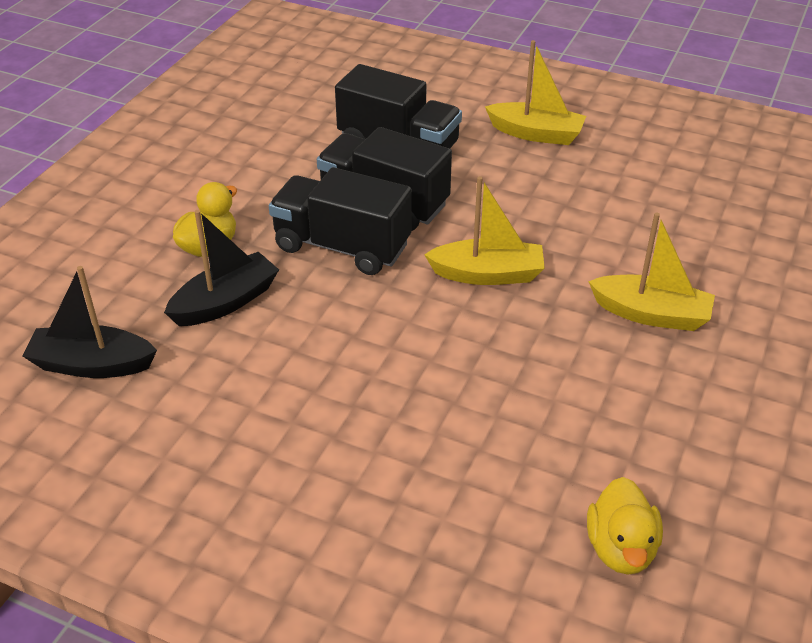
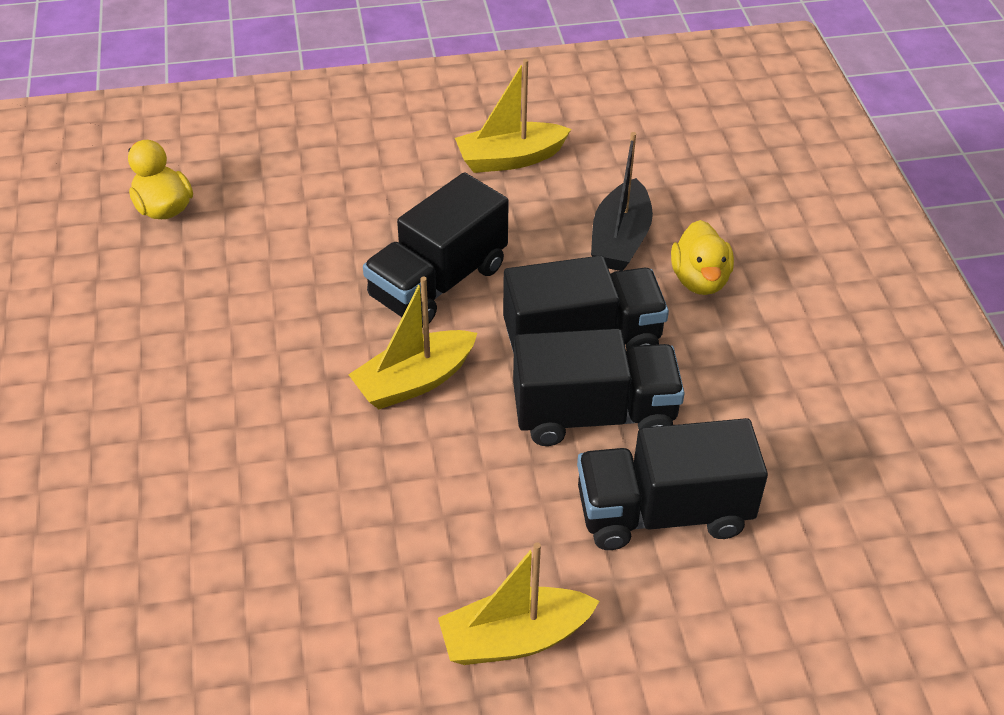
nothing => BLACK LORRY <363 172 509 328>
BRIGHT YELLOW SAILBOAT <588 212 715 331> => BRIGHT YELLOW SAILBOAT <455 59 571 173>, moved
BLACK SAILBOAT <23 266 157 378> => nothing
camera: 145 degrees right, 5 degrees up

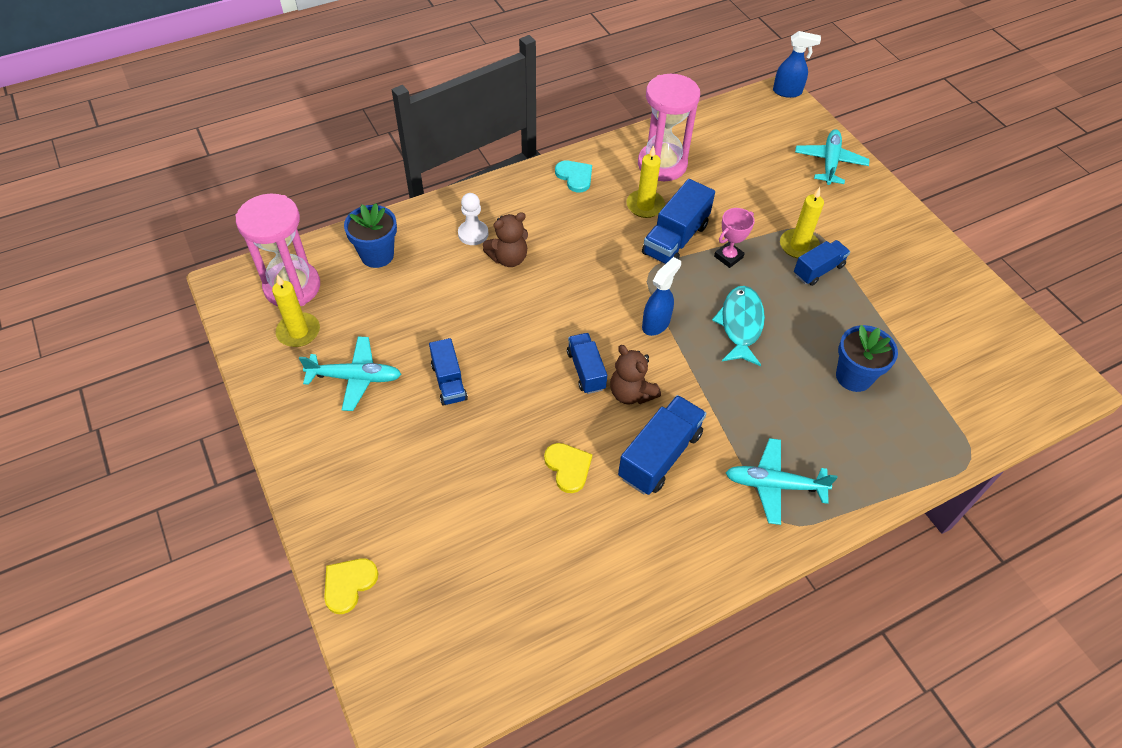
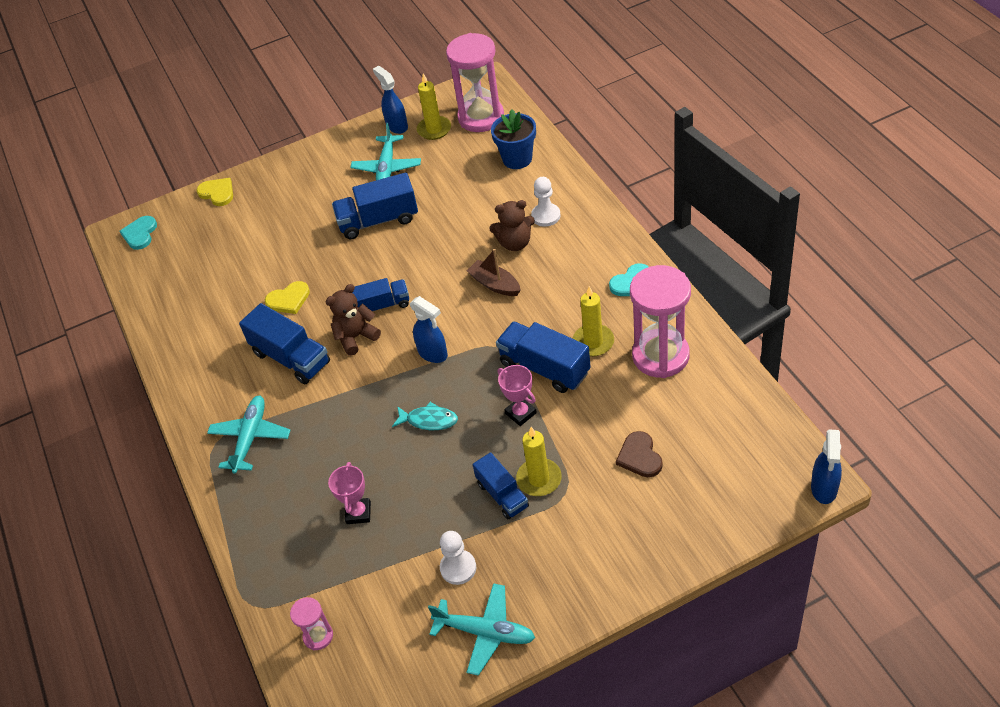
nothing => TEAL HEART SHAPE <119 216 157 250>
nothing => ROSY SANDGLASS <290 597 333 650>
BLUE PLANT POT <836 325 898 392> => ROSY TROPHY <328 462 371 524>
BLUE LORRY <429 338 468 406> => BLUE LORRY <332 172 418 239>, x1.56
nothing => BLUE SPRAYER <373 66 408 134>
TEAL FISH FIGURE <712 286 765 366> => TEAL FISH FIGURE <392 402 458 430>, x0.66
TEAL AEROPLANE <795 129 870 185> => TEAL AEROPLANE <428 583 535 676>, moved
nothing => SNOW-WHITE PAWN <440 531 476 585>
nothing => RUSSET SAILBOAT <467 249 521 296>
RUSSET STUFFED BEAR <483 212 528 267> => RUSSET STUFFED BEAR <489 200 535 251>, 75 degrees counterclockwise
nothing => RUSSET HEART SHAPE <616 431 663 477>
camera: 100 degrees right, 5 degrees down

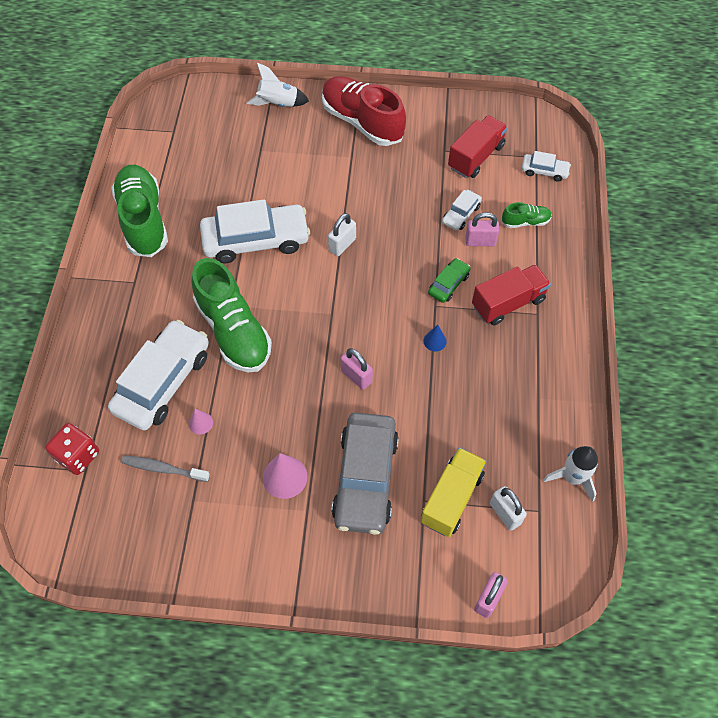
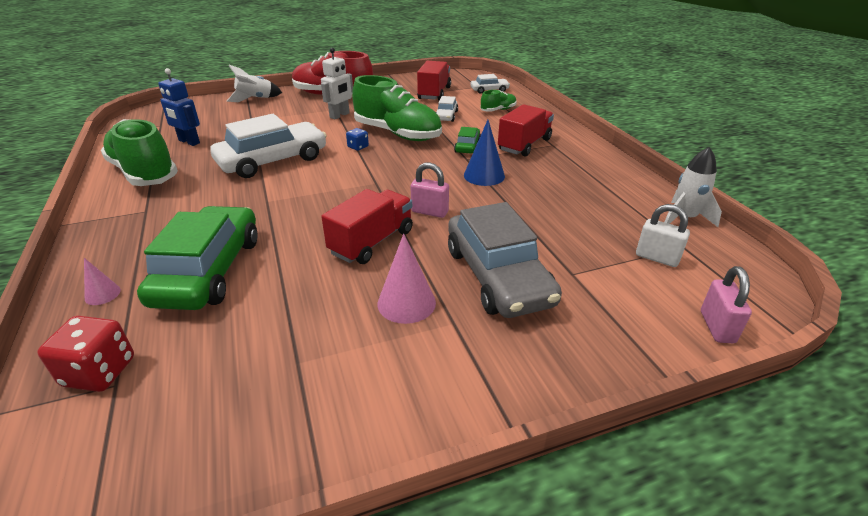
ROSY CONE SHAPE <189 409 213 435> => ROSY CONE SHAPE <84 258 121 305>, moved
SNOW-WHITE CAR <108 320 209 431> => GREEN CAR <137 206 258 310>
nothing => BLUE TOY ROBOT <158 68 200 146>
nothing => SNOW-WHITE TOY ROBOT <321 48 353 119>
nothing => CRIMSON LORRY <321 189 413 264>
SNOW-WHITE PADLOCK <328 213 356 256> => BLUE DIE <346 128 369 151>
GREEN SHOE <191 258 272 372> => GREEN SHOE <352 75 442 141>, moved
BLUE CONE SHAPE <423 325 447 351> => BLUE CONE SHAPE <464 120 505 186>, x1.79
GRAY TOOTH BRUSH <121 455 210 482> => nothing
BRIGHT YELLOW LORRY <421 447 487 537> => nothing
ROSY PADLOCK <465 212 499 246> => nothing
camera: 25 degrees left, 25 degrees down

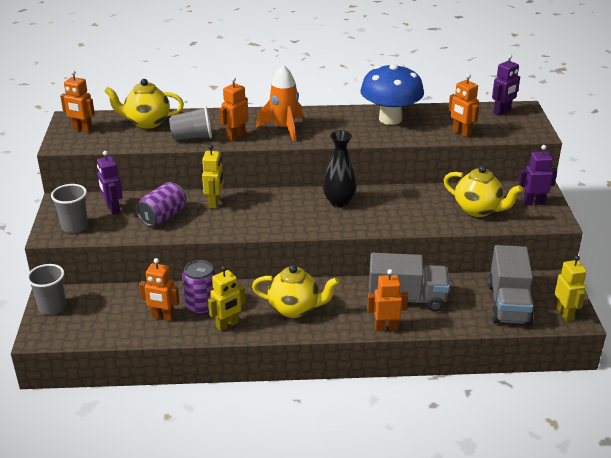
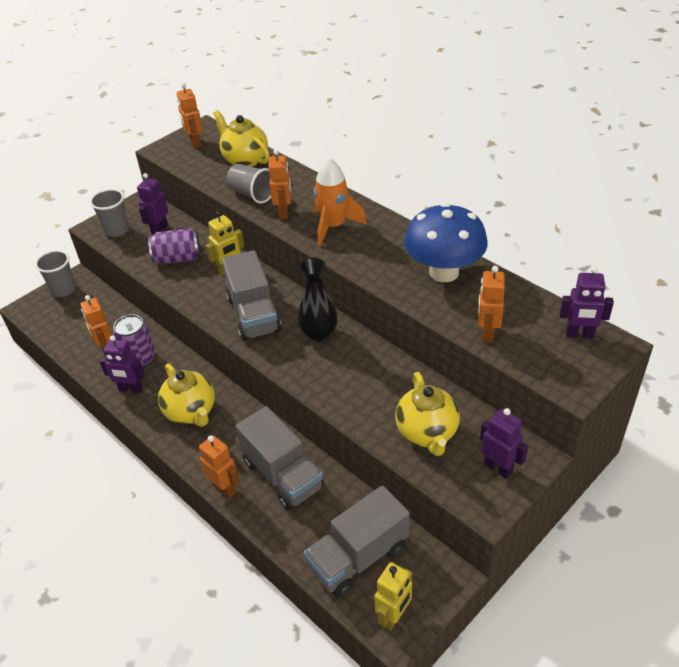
BRIGHT YELLOW TOY ROBOT <208 266 245 331> => VIOLET TOY ROBOT <100 335 145 393>
nothing => GRAY LORRY <222 250 281 341>
ORANGE-COLOURED TOY ROBOT <219 77 248 141> => ORANGE-COLOURED TOY ROBOT <268 149 291 219>, 90 degrees clockwise
camera: 50 degrees right, 10 degrees up

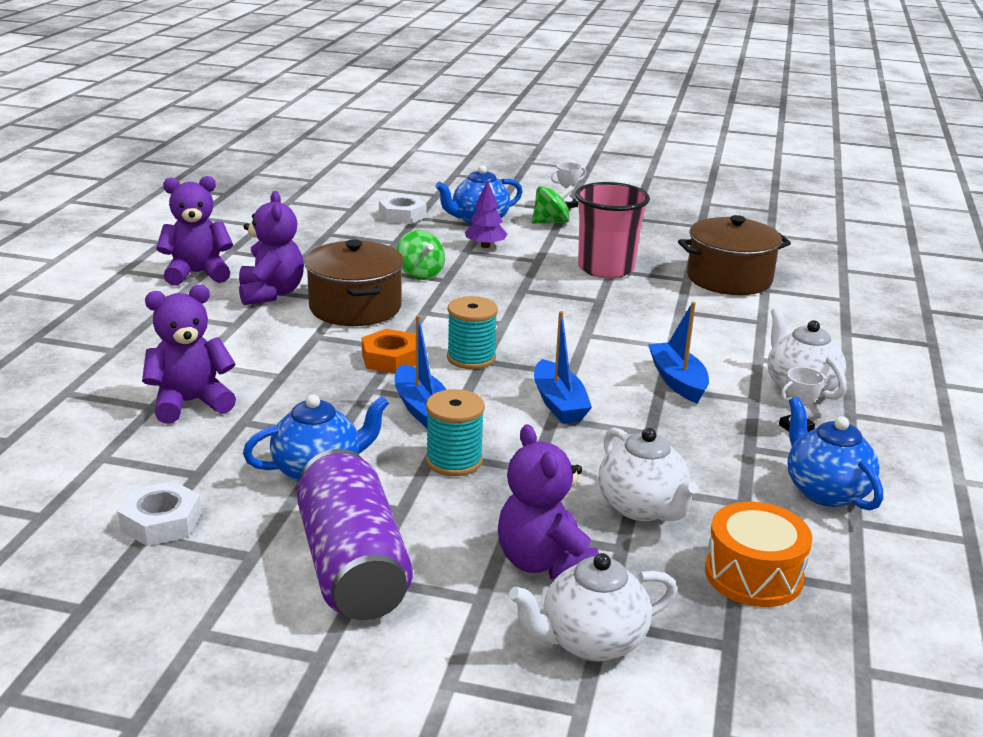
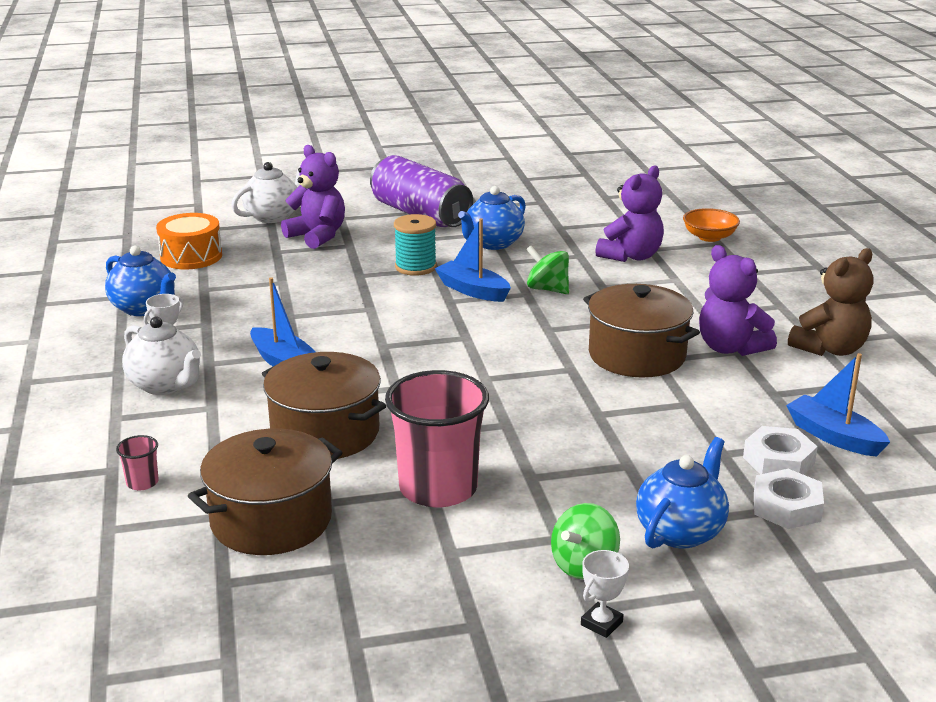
nothing => ROSY TUMBLER <116 435 159 490>
nothing => RUSSET POT <262 352 386 459>
GREEN WHIRLIGIG <397 230 445 280> => GREEN WHIRLIGIG <526 246 569 294>, moved
nothing => ORANGE-COLOURED BOWL <683 208 740 242>
SNOW-WHITE HEXAGON NUT <118 481 202 546> => SNOW-WHITE HEXAGON NUT <743 426 818 475>, moved
BLUE SAILBOAT <534 311 592 424> => BLUE SAILBOAT <786 353 890 457>, moved
VIOLET STUFFED BEAR <156 176 233 286> => RUSSET STUFFED BEAR <788 248 873 356>
ORANGE-COLOURED HEXAGON NUT <362 329 416 374> => nothing
TEAL BOBBIN <447 296 498 369> => nothing
VIOLET TREE <465 181 507 248> => nothing
SNOW-WHITE CHINA TEAPOT <598 428 698 521> => nothing
camera: 155 degrees right, 0 degrees up

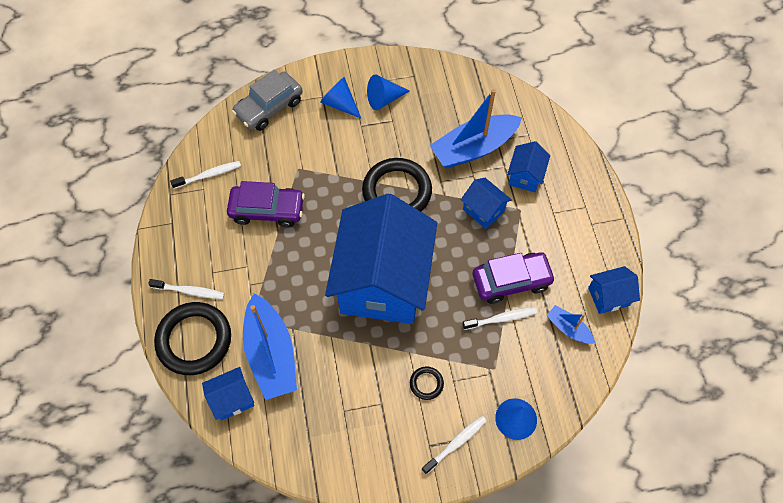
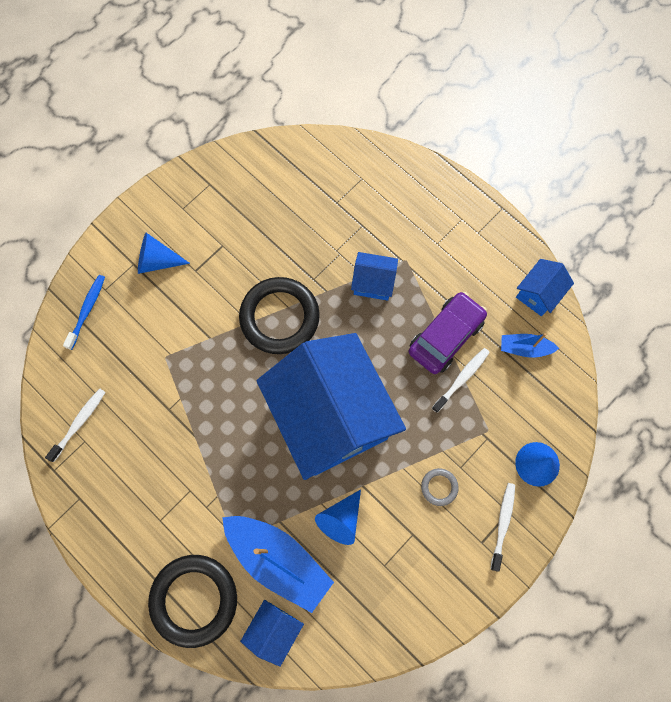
GRAY CAR <232 69 303 131> => BLUE TOOTH BRUSH <63 275 105 350>
BLUE CONE SHAPE <367 74 409 110> => BLUE CONE SHAPE <315 489 361 545>, moved
BLACK TORUS <410 366 444 400> => GRAY TORUS <421 468 459 506>
SNOW-WHITE TOOTH BRUSH <148 279 225 299> => nothing
VIOLET CAR <227 181 305 227> => nothing
BLUE SAILBOAT <430 89 522 168> => nothing
BLUE HOUSE <507 141 550 192> => nothing
camera: 35 degrees left, 10 degrees up

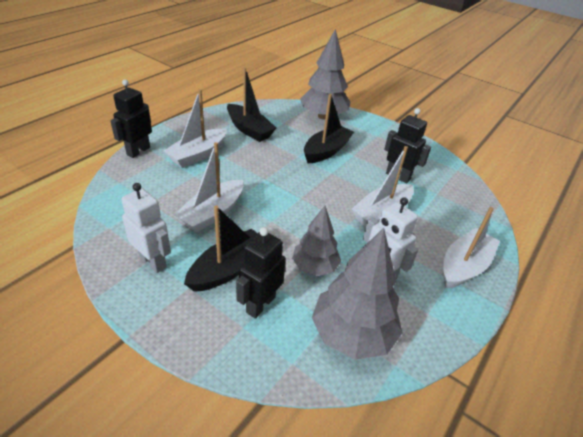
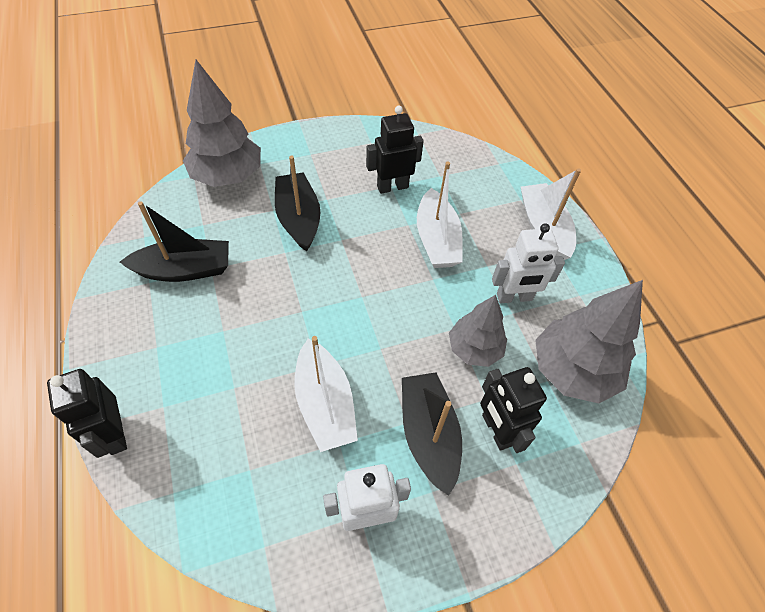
SNOW-WHITE SAILBOAT <164 89 227 168> => nothing
camera: 55 degrees left, 15 degrees up

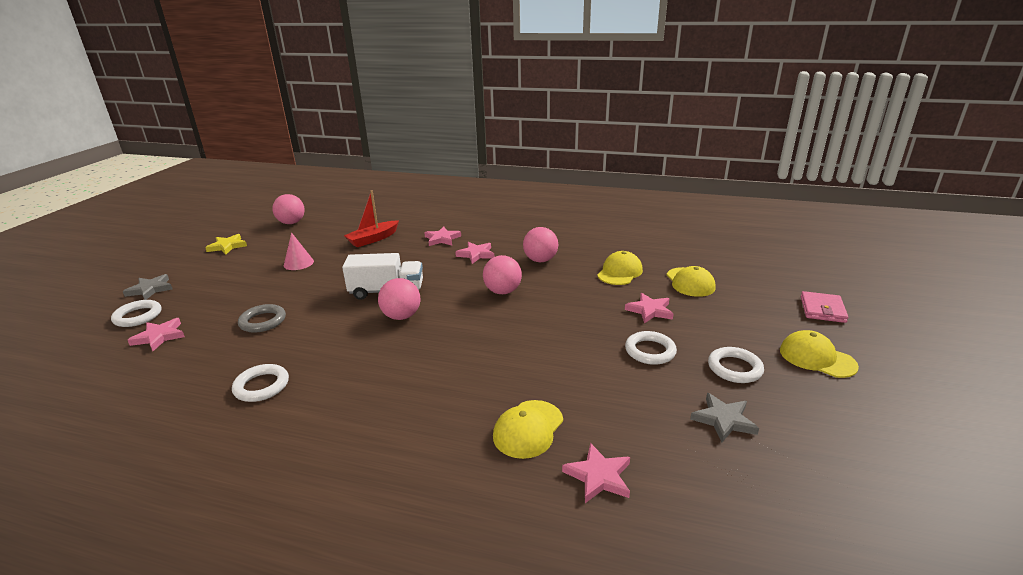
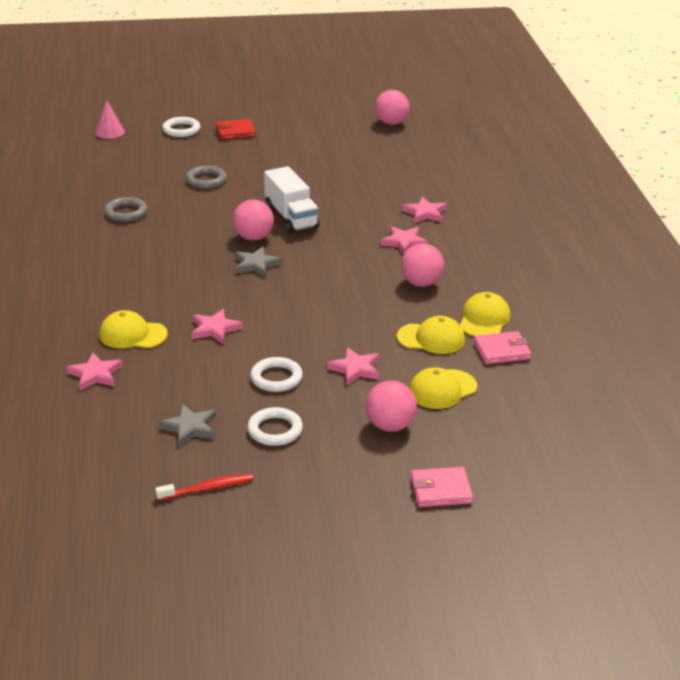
ROSY CONE SHAPE <284 232 314 270> => ROSY CONE SHAPE <95 100 125 139>, moved
SNOW-WHITE TORUS <232 364 289 402> => GRAY TORUS <104 197 148 222>
nothing => CRIMSON TOOTH BRUSH <155 473 253 501>
ROSY STAR SHAPE <128 318 185 351> => ROSY STAR SHAPE <192 309 243 344>, moved
nothing => CRIMSON WALLET <216 119 256 140>
GRAY STAR SHAPE <123 274 172 300> => GRAY STAR SHAPE <235 247 282 277>, moved
ROSY BALL <483 255 522 294> => ROSY BALL <366 381 417 432>, moved
BRIGHT YELLOW CAP <780 330 859 378> => BRIGHT YELLOW CAP <460 292 510 337>, moved
nothing => ROSY WALLET <474 331 531 364>
BRIGHT YELLOW STAR SHAPE <205 234 247 254> => nothing
CRIMSON SAILBOAT <344 191 399 247> => nothing
camera: 65 degrees right, 5 degrees up

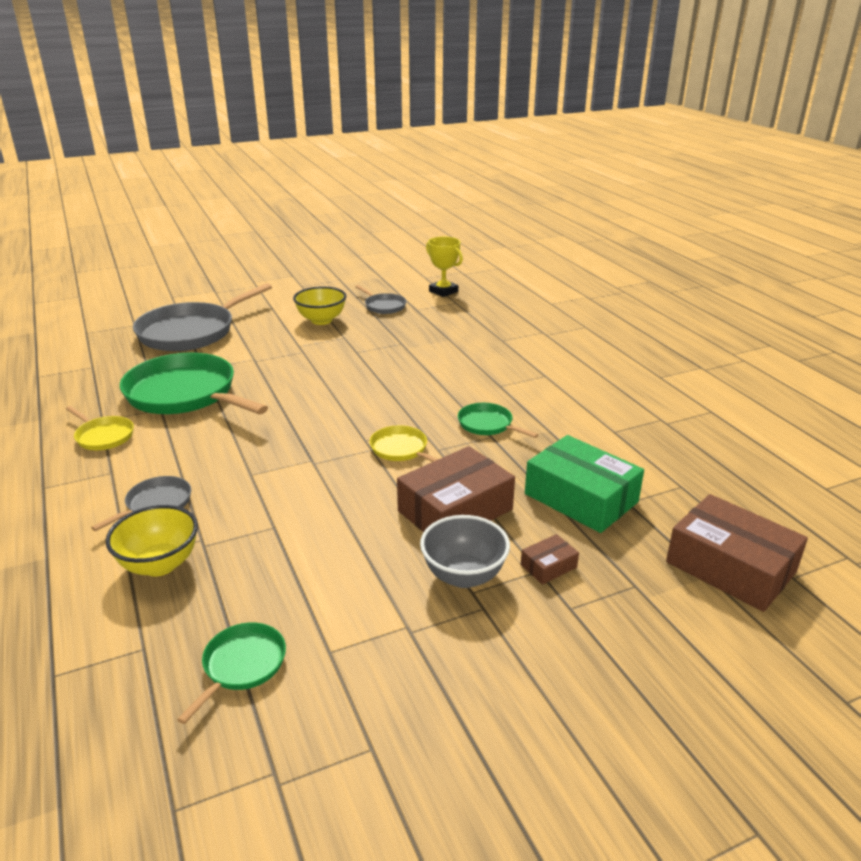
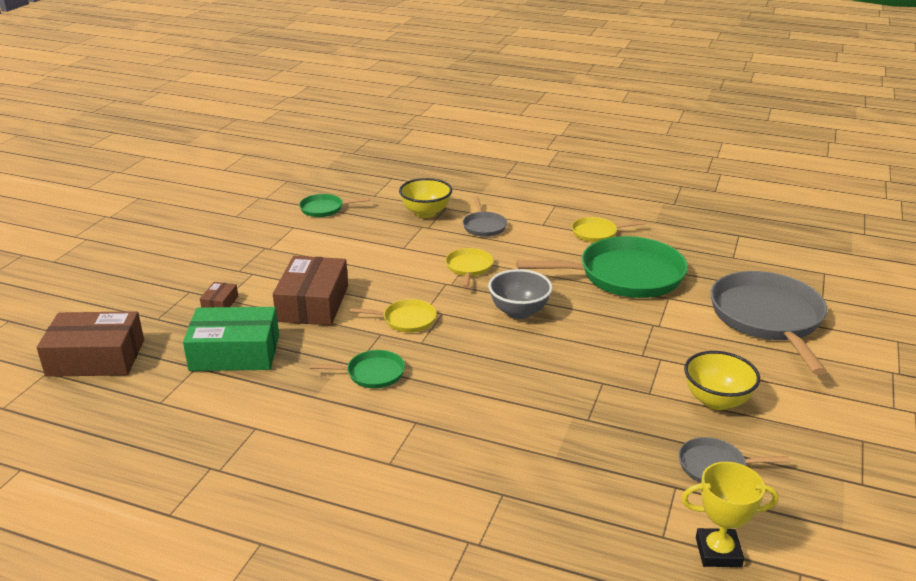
GREEN SKILLET <177 622 286 724> => GREEN SKILLET <299 194 370 217>, 105 degrees clockwise
nothing => BRIGHT YELLOW SKILLET <445 248 493 288>
GRAY BOWL <420 515 510 588> => GRAY BOWL <488 269 553 319>, moved
camera: 135 degrees right, 0 degrees up

